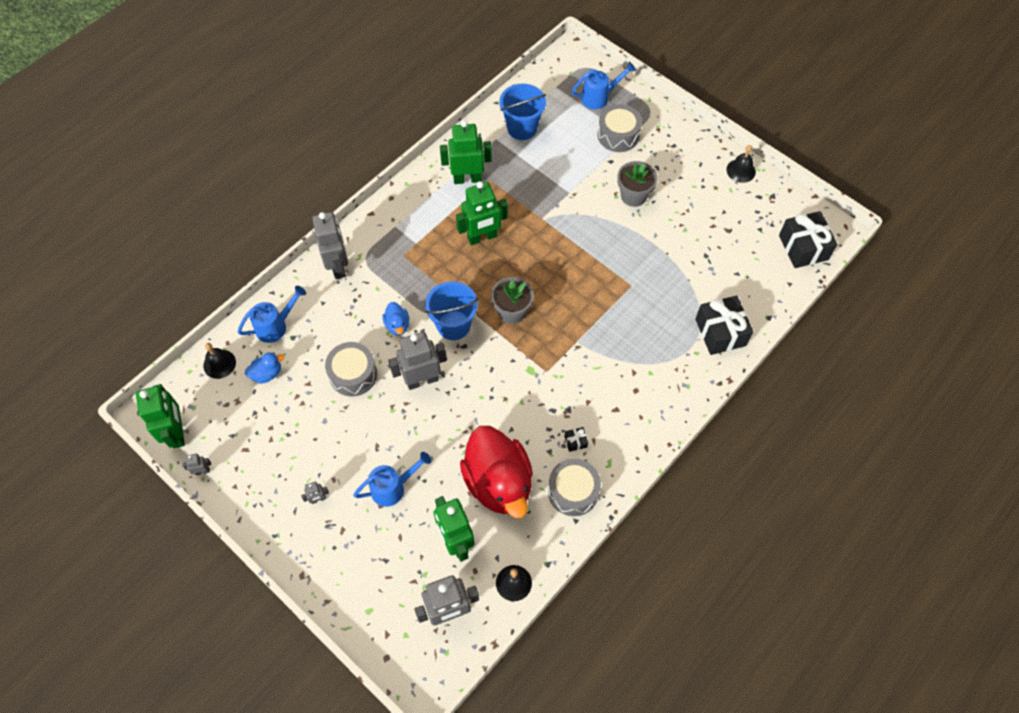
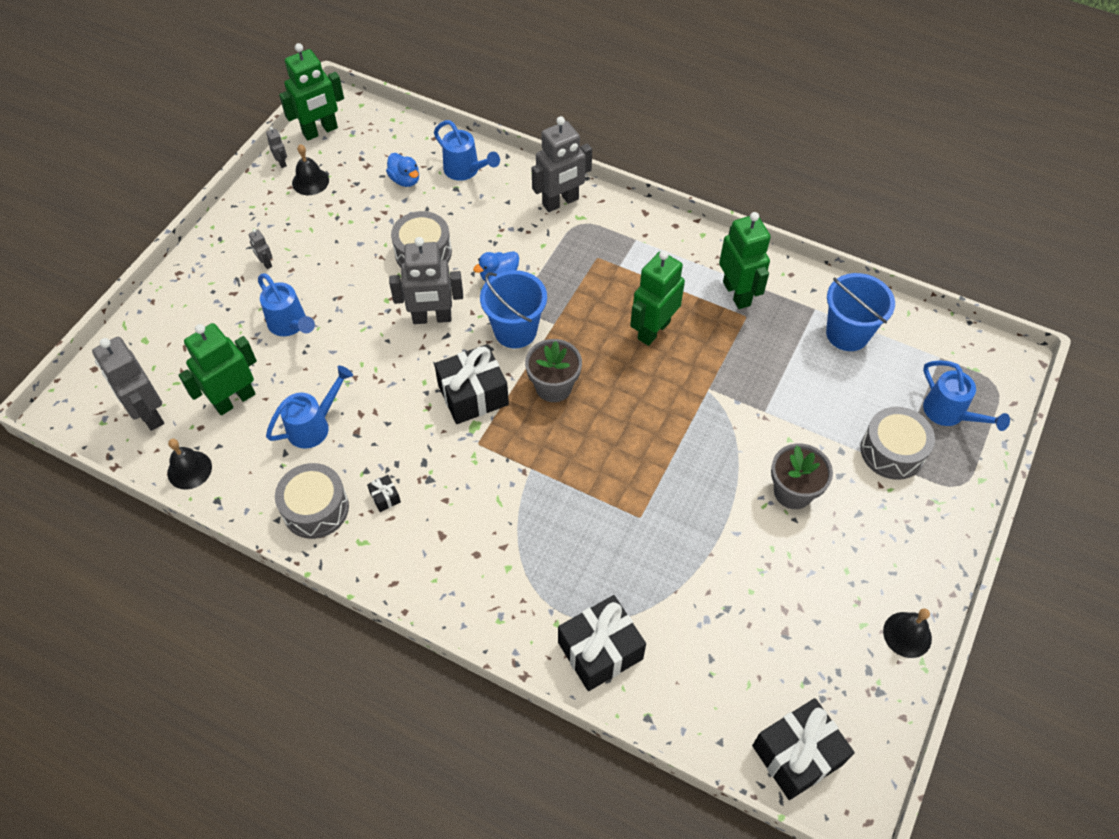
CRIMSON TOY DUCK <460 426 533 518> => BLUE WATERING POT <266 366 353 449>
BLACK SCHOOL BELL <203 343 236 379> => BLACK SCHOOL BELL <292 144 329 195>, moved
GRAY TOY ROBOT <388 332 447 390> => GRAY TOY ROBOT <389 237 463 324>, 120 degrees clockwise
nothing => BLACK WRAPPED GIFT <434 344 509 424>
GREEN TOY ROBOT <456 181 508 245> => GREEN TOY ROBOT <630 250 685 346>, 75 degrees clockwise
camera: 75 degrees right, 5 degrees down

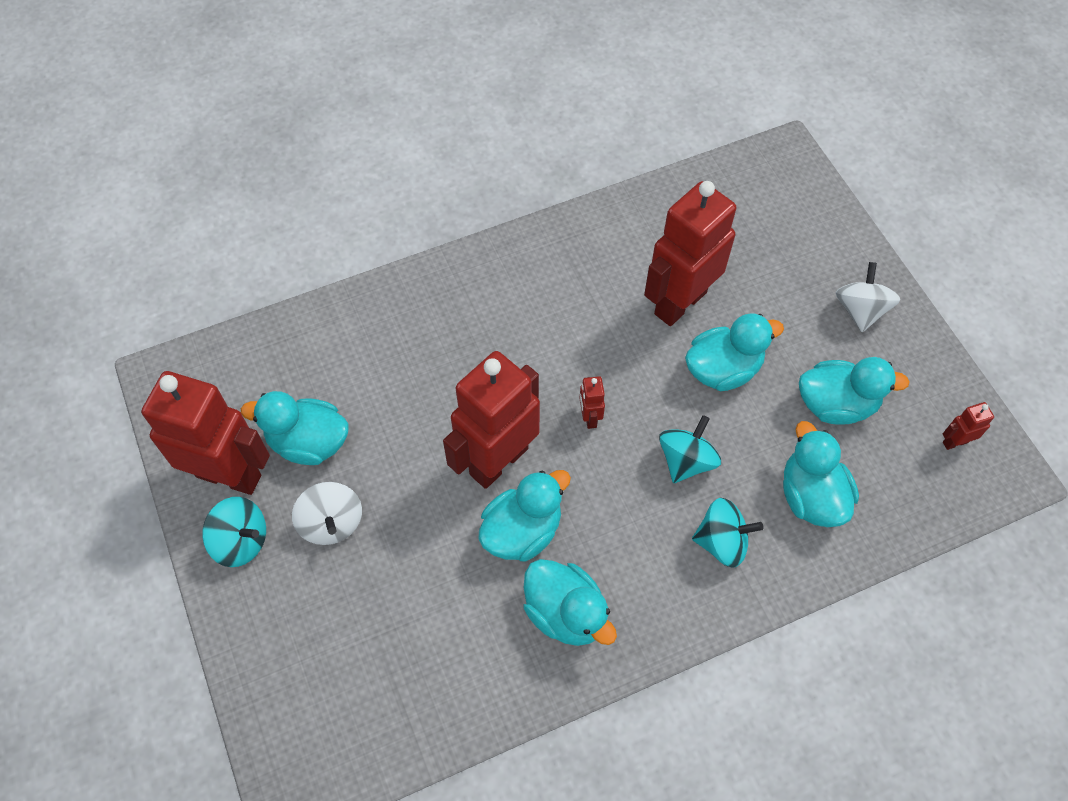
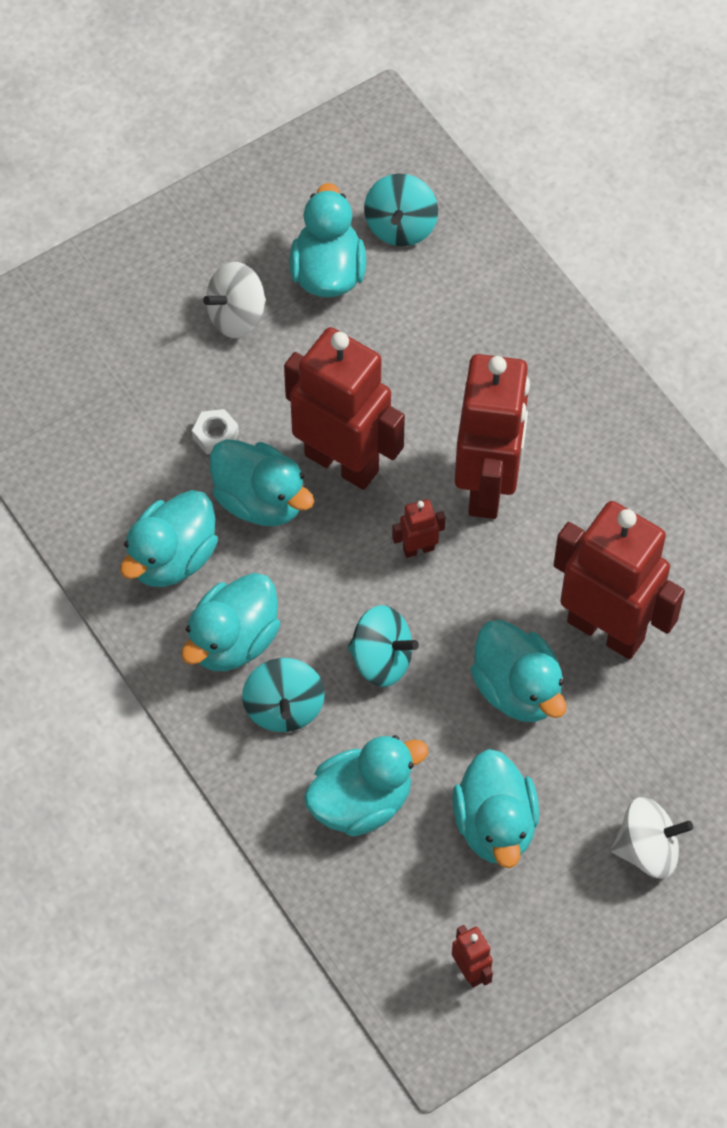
nothing => TEAL TOY DUCK <181 573 280 671>
nothing => SNOW-WHITE HEXAGON NUT <192 409 239 455>
TEAL WHIRLIGIG <202 497 266 567> => TEAL WHIRLIGIG <364 173 438 246>, moved
CRIMSON TOY ROBOT <141 371 270 495> => CRIMSON TOY ROBOT <455 354 530 519>, moved
camera: 80 degrees right, 0 degrees up

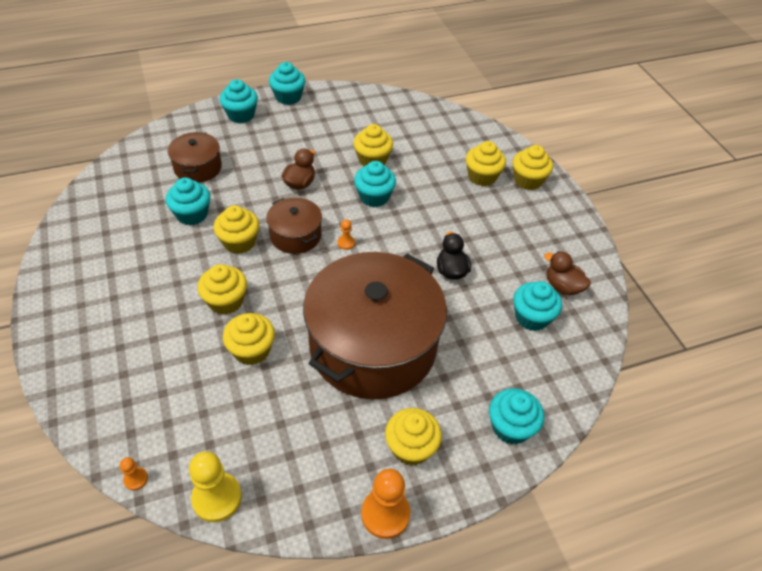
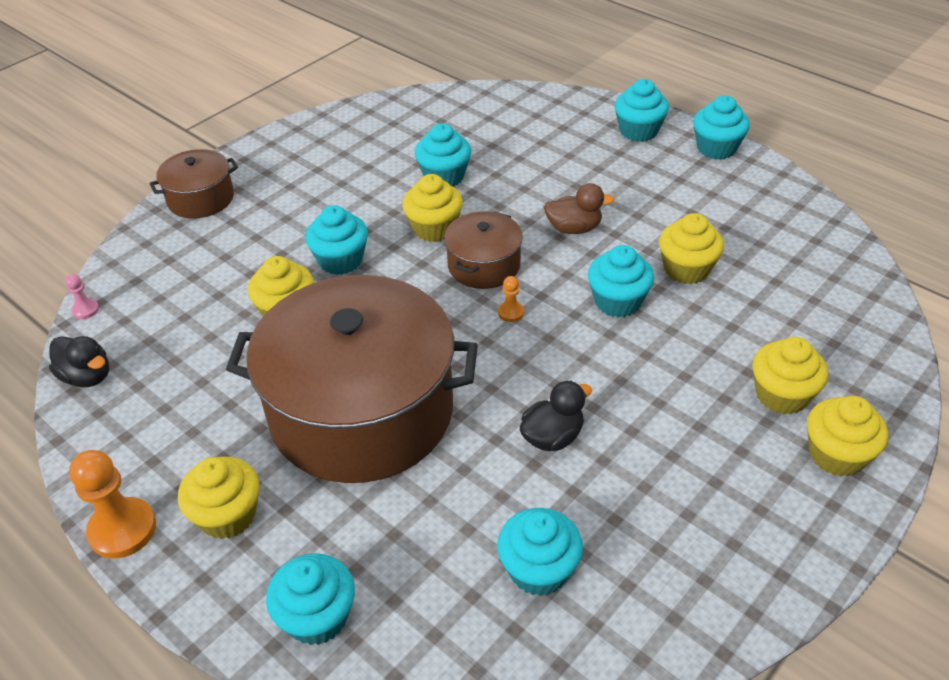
BRIGHT YELLOW PAWN <189 451 242 522> => BLACK TOY DUCK <49 336 109 387>
ORANGE-COLOURED PAWN <120 457 148 490> => ROSY PAWN <65 274 99 319>
RUSSET POT <168 132 222 183> => RUSSET POT <150 149 238 219>, moved
BRIGHT YELLOW CUPCAKE <197 264 247 315> => TEAL CUPCAKE <305 205 368 275>
RUSSET TOY DUCK <544 251 591 295> => nothing
camera: 65 degrees right, 5 degrees down

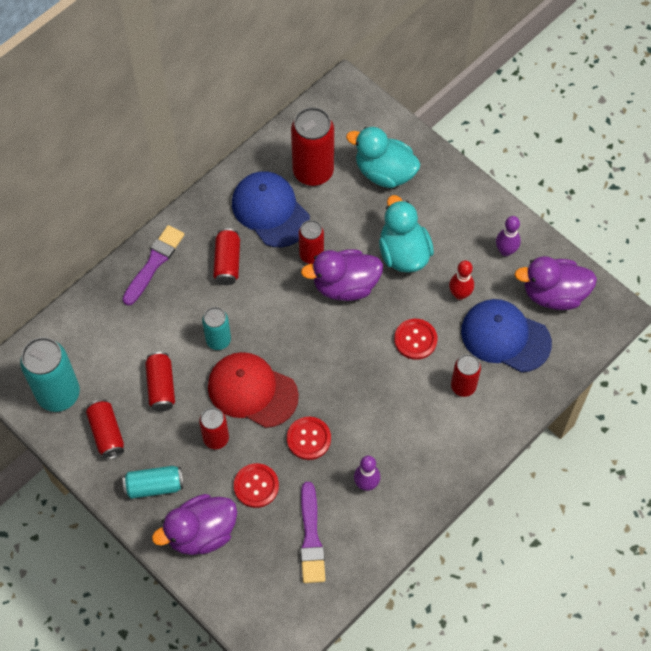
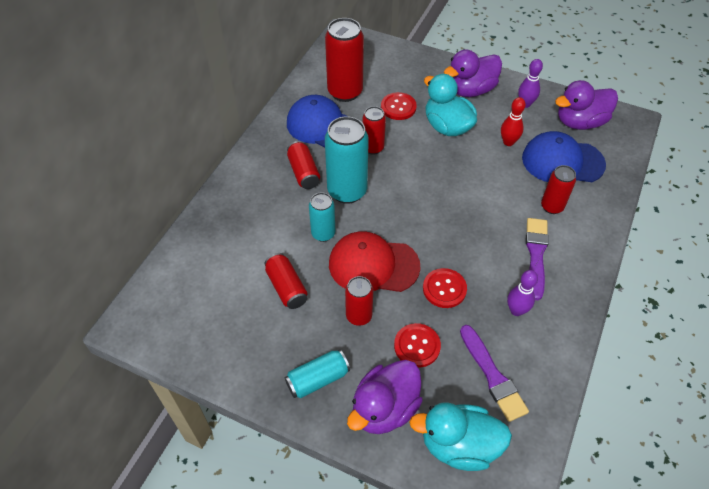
TEAL CAN <20 337 80 412> => TEAL CAN <325 116 369 204>, moved
CRIMSON SHIRT BUTTON <394 319 437 360> => CRIMSON SHIRT BUTTON <381 92 417 120>, moved
TEAL TOY DUCK <346 127 421 188> => TEAL TOY DUCK <409 402 512 471>, moved
VIOLET TOY DUCK <301 249 383 301> => VIOLET TOY DUCK <444 50 502 97>, moved
VIOLET PAINT BRUSH <123 225 184 306> => VIOLET PAINT BRUSH <526 218 549 300>, moved
CRIMSON CAN <86 399 124 459> => nothing
camera: 20 degrees left, 10 degrees down

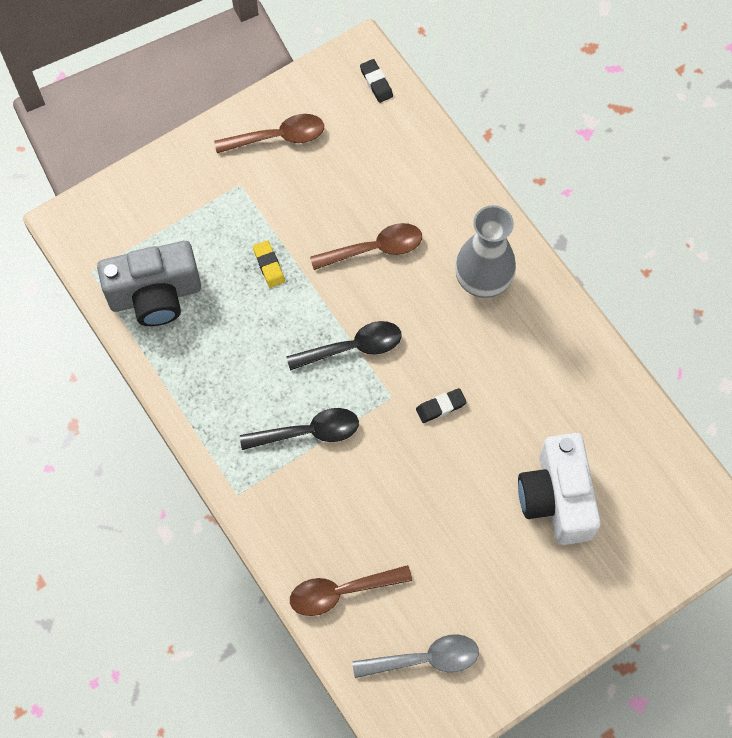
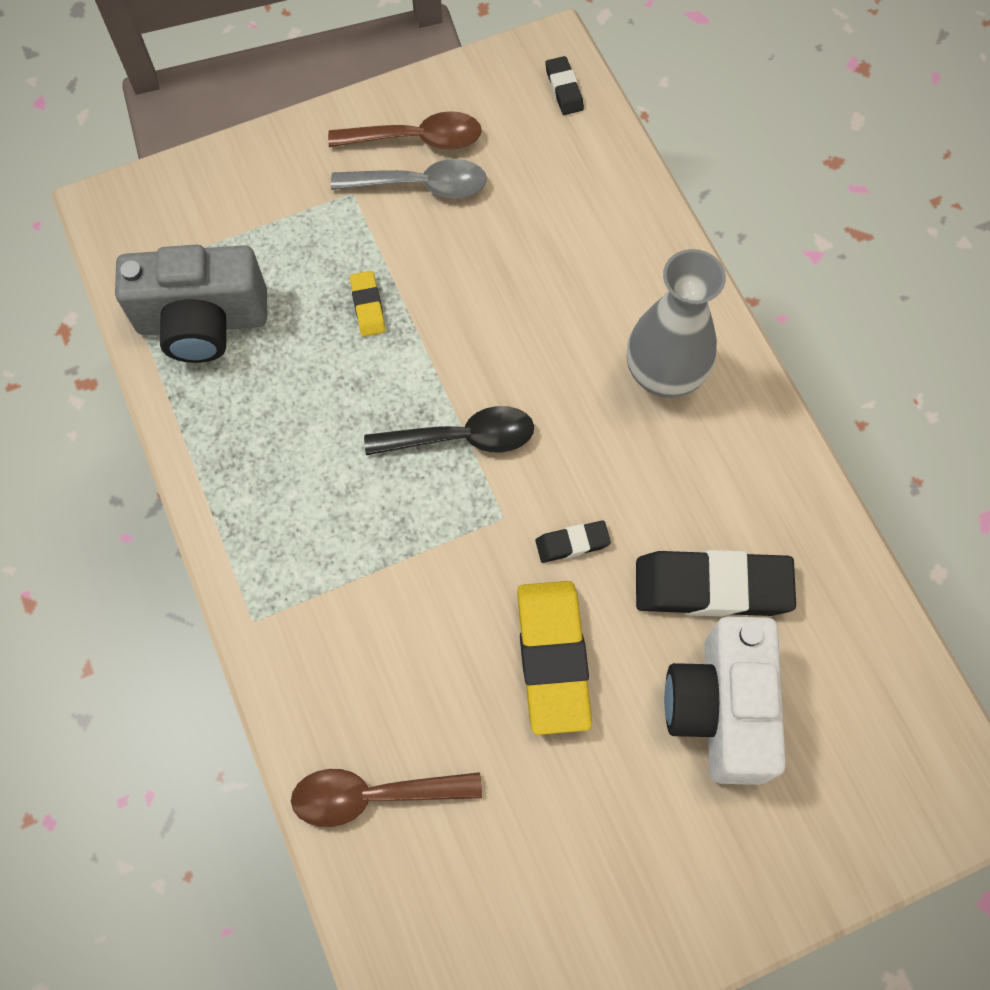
GRAY TEASPOON <352 634 479 678> => GRAY TEASPOON <331 159 487 198>, moved
nothing => BRIGHT YELLOW ERASER <517 581 592 735>
nothing => BLACK ERASER <636 550 796 616>
BLACK TEASPOON <240 408 359 450> => nothing
RUSSET TEASPOON <310 223 422 270> => nothing
camera: 10 degrees right, 0 degrees up

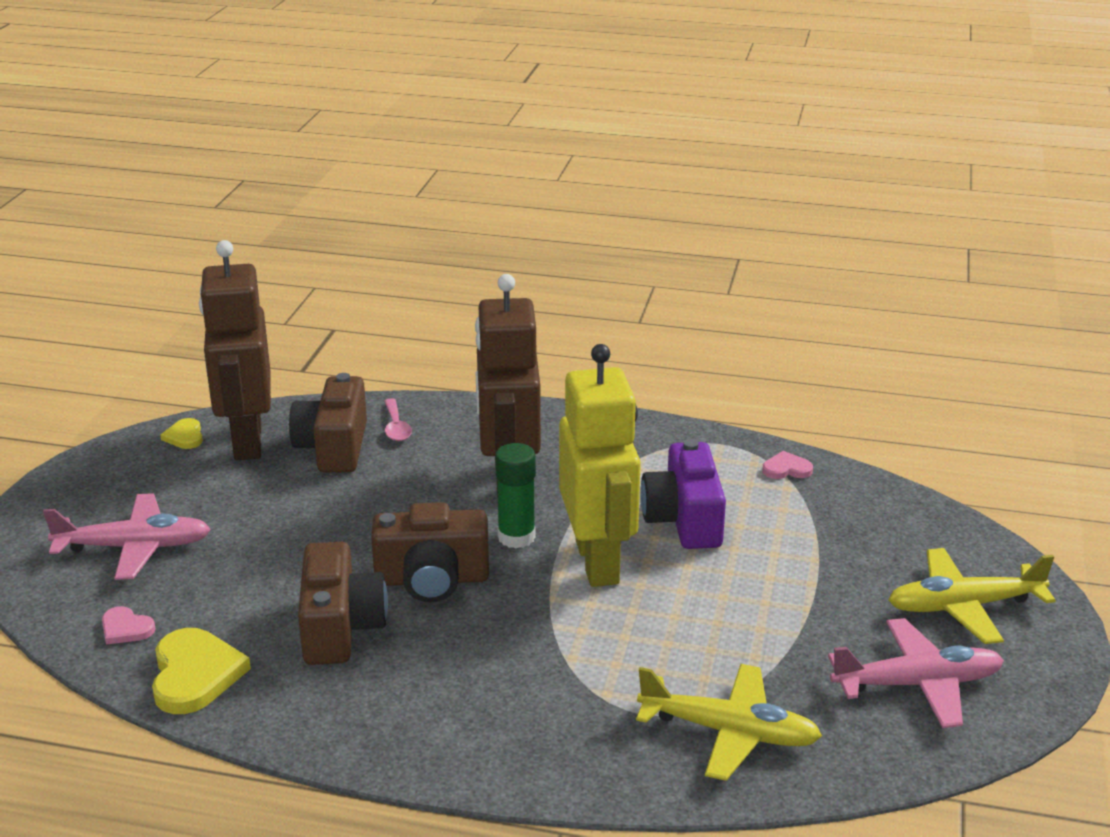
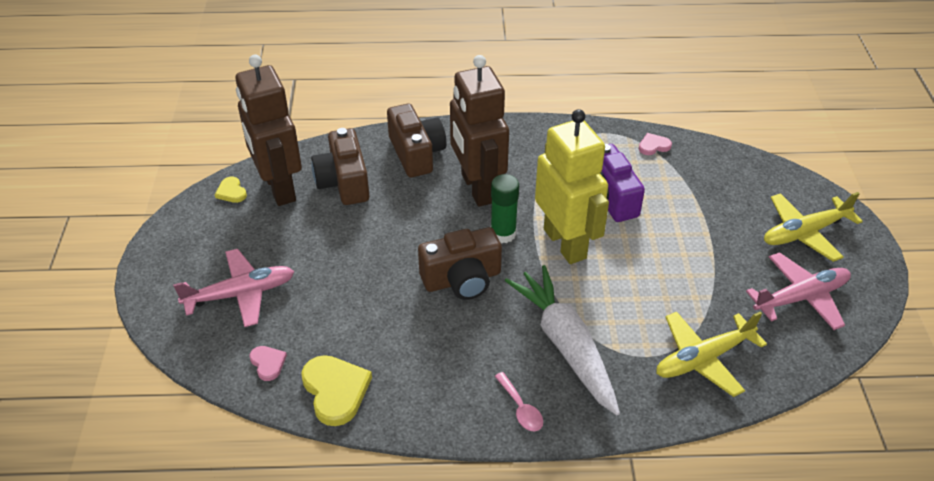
ROSY HEART SHAPE <102 606 156 645> => ROSY HEART SHAPE <249 346 287 381>, 135 degrees counterclockwise
RUSSET CAMERA <298 542 388 665> => RUSSET CAMERA <387 104 447 177>, moved
ROSY TEASPOON <384 398 412 441> => ROSY TEASPOON <495 372 543 432>, moved
nothing => SNOW-WHITE ROOT VEGETABLE <505 265 620 416>
BRIGHT YELLOW AEROPLANE <636 664 822 781> => BRIGHT YELLOW AEROPLANE <656 311 767 397>, 150 degrees clockwise
camera: 15 degrees left, 15 degrees up

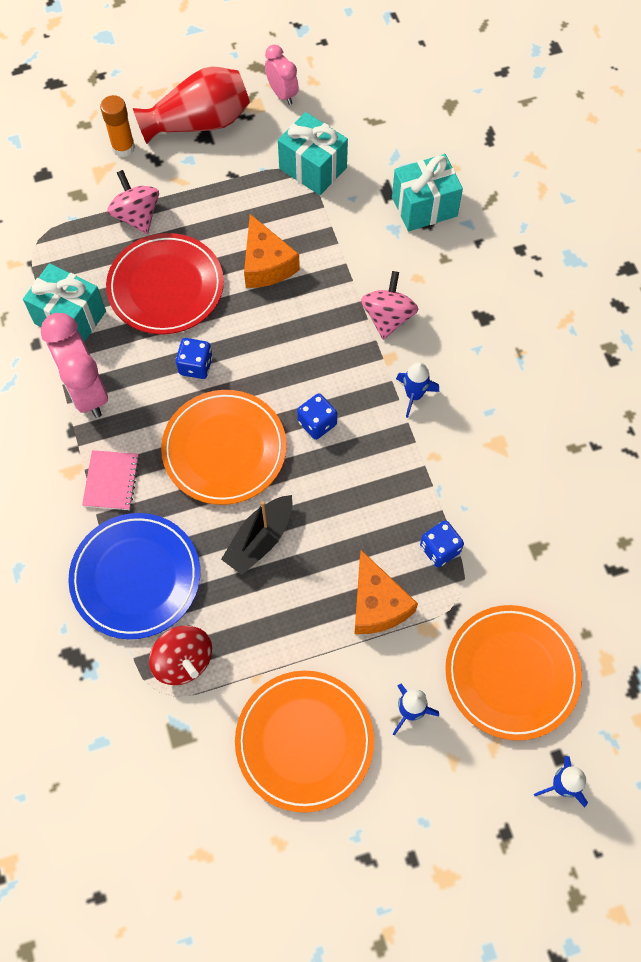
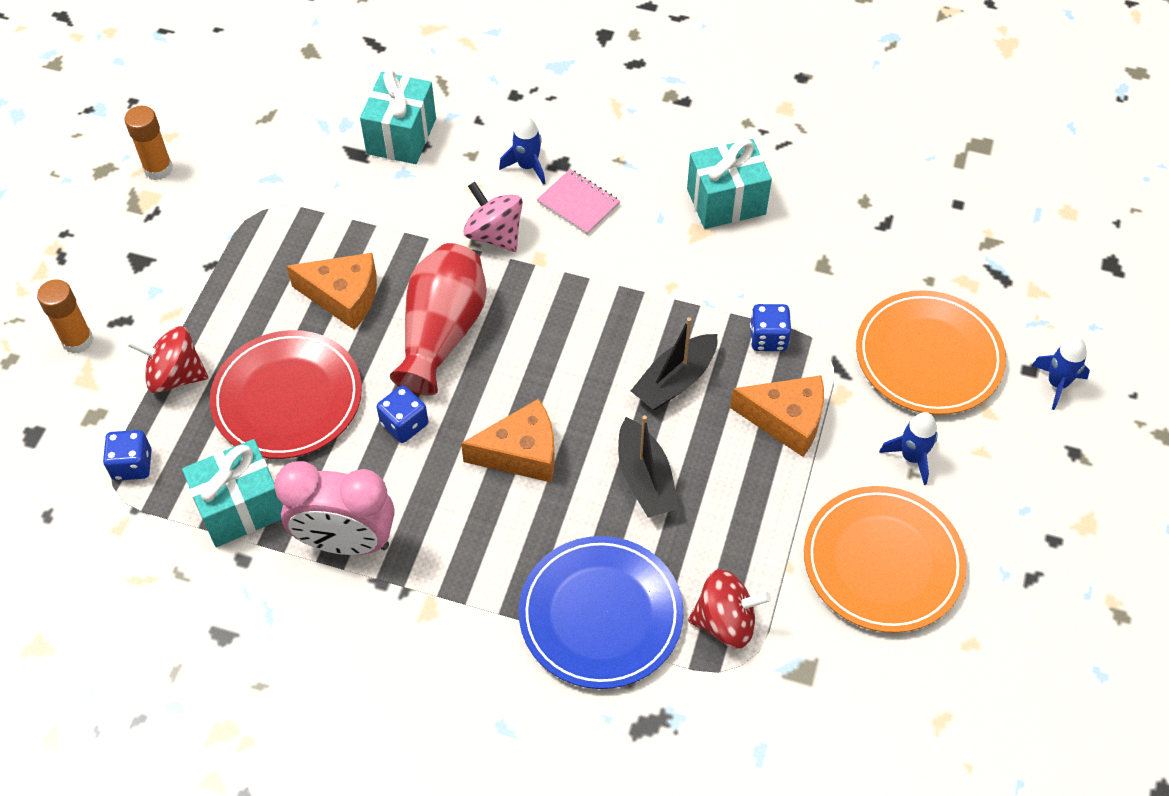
BLUE DIE <297 393 337 440> => BLUE DIE <103 430 152 481>, moved
ROSY ALARM CLOCK <265 45 299 105> => ORANGE-COLOURED GLUE STICK <125 106 173 180>
ROSY WHIRLIGIG <107 170 159 234> => CRIMSON WHIRLIGIG <127 326 208 393>
CRIMSON TALL VASE <133 67 250 144> => CRIMSON TALL VASE <390 243 487 396>, moved
ORANGE-COLOURED FLAT DISH <161 390 287 505> => ORANGE-COLOURED CHEESE WEDGE <461 398 554 482>
BLUE SPACESHIP <396 362 439 418> => BLUE SPACESHIP <499 116 545 185>, moved
ROSY NOTEPAD <82 450 140 510> => ROSY NOTEPAD <537 169 620 235>, moved
nothing => BLACK SAILBOAT <631 317 718 410>
TEAL WRAPPED GIFT <278 112 348 195> => TEAL WRAPPED GIFT <687 139 772 229>, moved
camera: 55 degrees left, 10 degrees down

